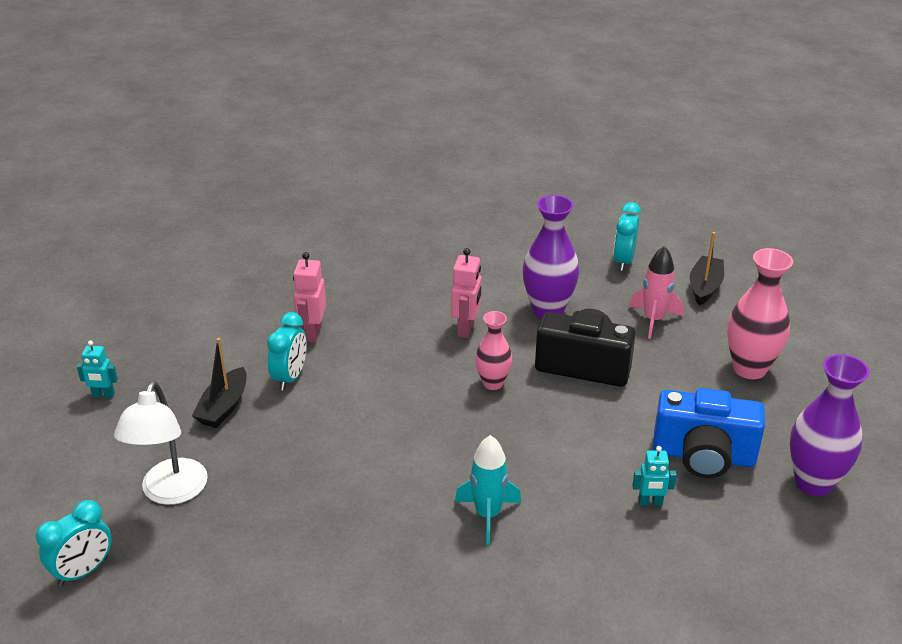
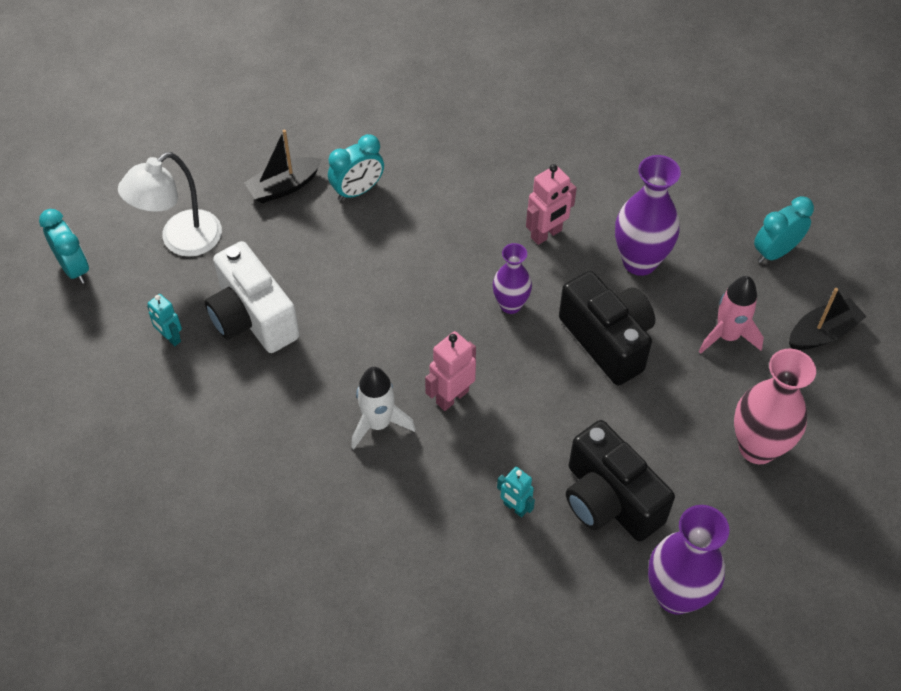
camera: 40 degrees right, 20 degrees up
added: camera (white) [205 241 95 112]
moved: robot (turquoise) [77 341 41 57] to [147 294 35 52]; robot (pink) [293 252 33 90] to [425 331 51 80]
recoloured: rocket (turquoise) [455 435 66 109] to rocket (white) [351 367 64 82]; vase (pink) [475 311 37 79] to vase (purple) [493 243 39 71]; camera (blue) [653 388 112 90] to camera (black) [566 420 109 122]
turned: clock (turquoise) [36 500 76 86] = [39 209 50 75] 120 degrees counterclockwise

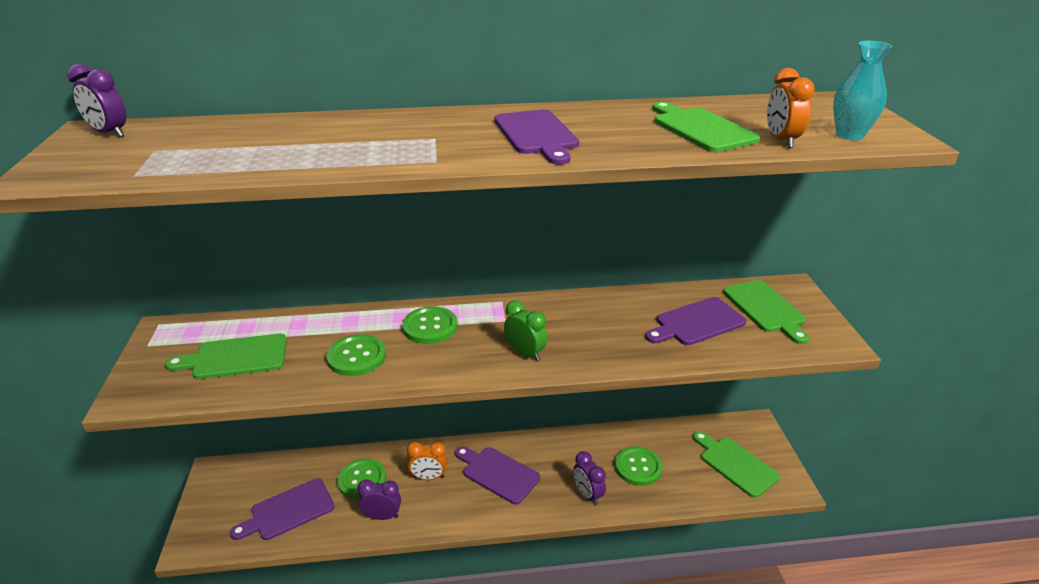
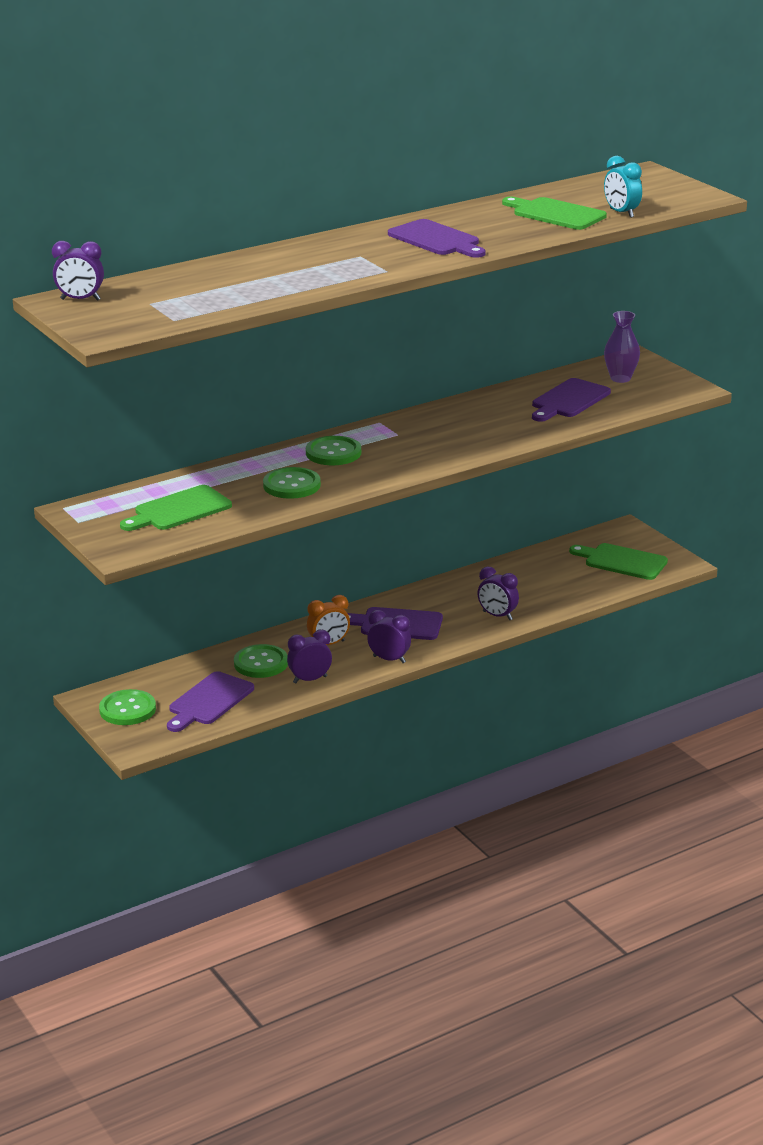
camera: 25 degrees left, 5 degrees down
removed: clock (green) [504 300 44 61]; vase (turquoise) [833 41 59 99]
added: clock (purple) [367 610 44 53]
moved: button (green) [615 446 48 40] to [99 689 57 36]
replaced: cutting board (green) [723 280 86 64] to vase (purple) [604 311 36 72]
recoloured: clock (orange) [767 68 48 80] to clock (turquoise) [604 156 38 62]

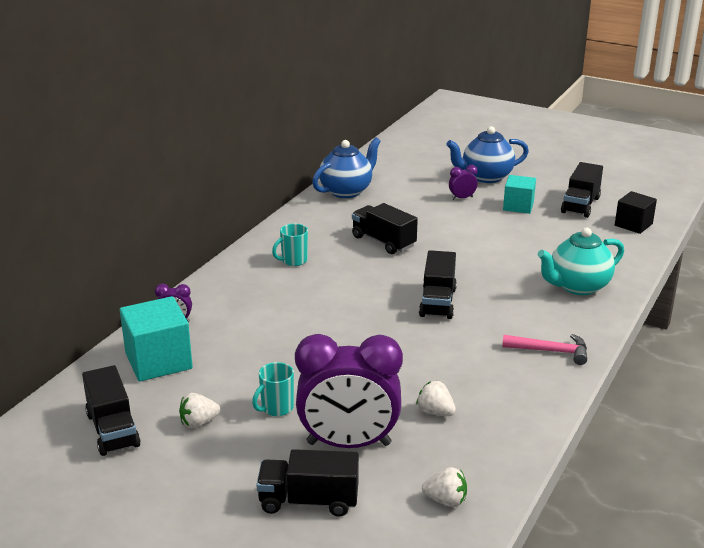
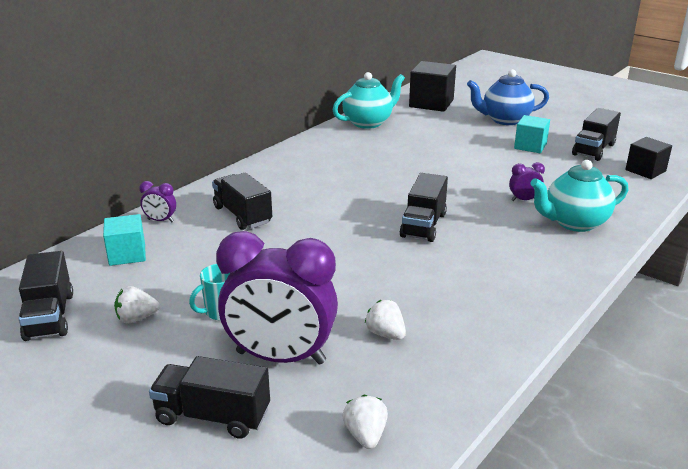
camera: 10 degrees right, 0 degrees up
removed: mug (turquoise) [272 224 36 42]; hammer (pink) [502 334 85 31]
added: cube (black) [409 61 47 51]
moved: truck (black) [352 203 66 51] to [212 173 60 57]; clock (purple) [449 165 29 35] to [509 162 36 39]
recoloured: teapot (blue) [312 138 69 60] to teapot (turquoise) [333 72 72 57]
turned: strawberry (white) [422 467 45 40] = [342 395 46 54] 120 degrees counterclockwise
resized: cube (turquoise) [120 296 73 86] = [103 214 43 52] x0.64

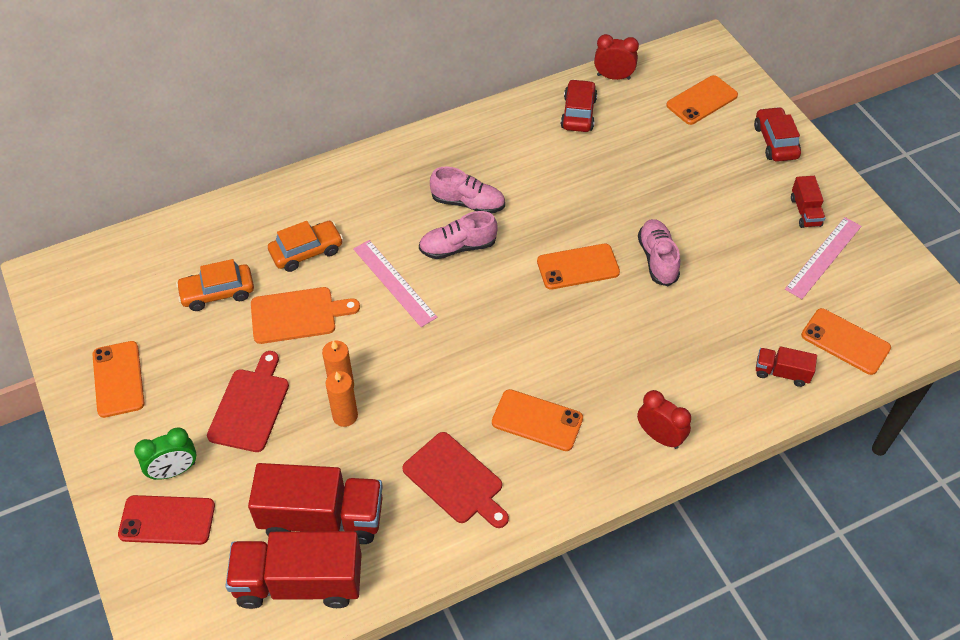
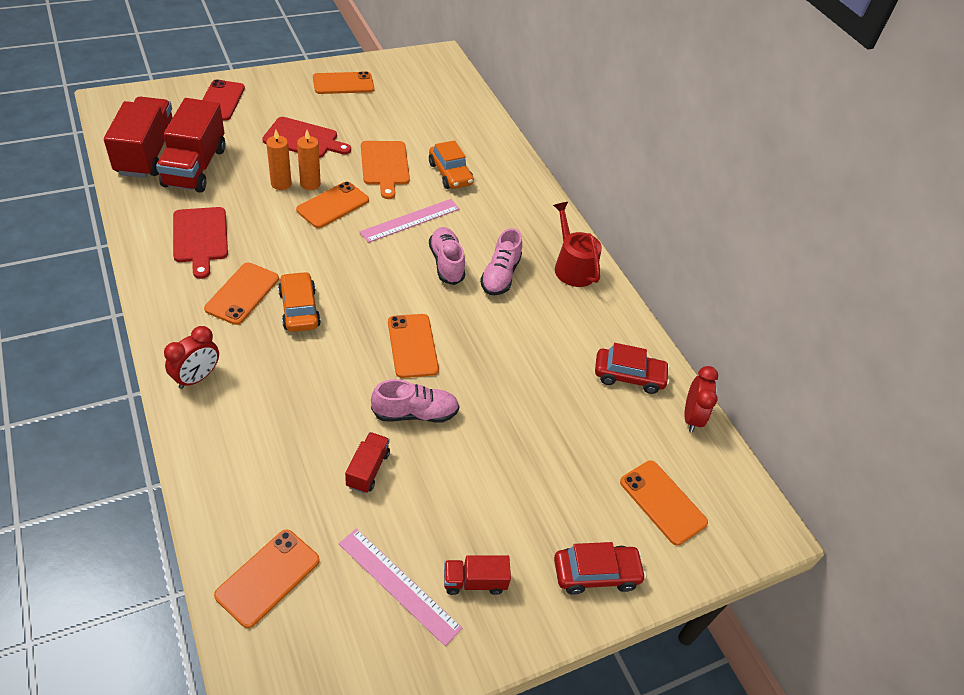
camera: 85 degrees right, 5 degrees down
removed: clock (green) [134 427 63 53]
added: phone (orange) [296 181 73 47]; watering can (red) [553 202 49 85]
moved: car (orange) [176 259 78 52] to [278 272 43 60]; truck (red) [756 346 61 41] to [345 432 45 61]
turned: cutting board (red) [402 432 107 96] = [173 207 55 72] 60 degrees counterclockwise

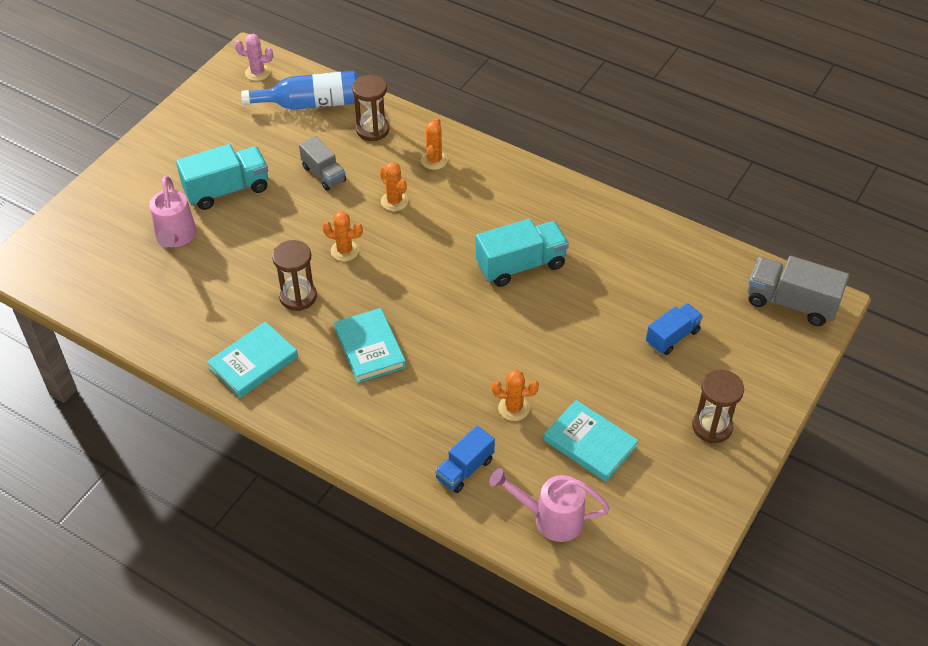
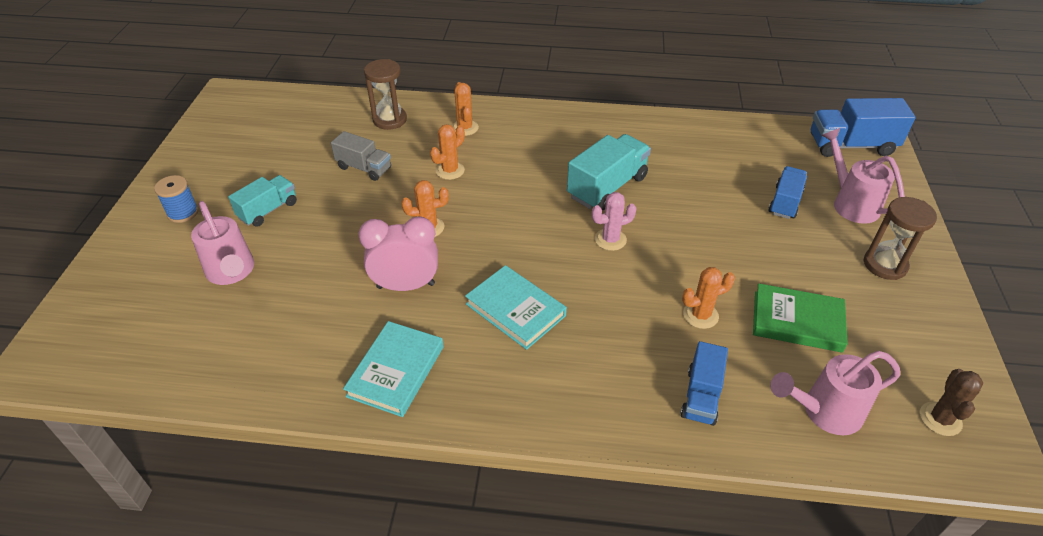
camera: 25 degrees left, 5 degrees down
removed: bottle (blue) [241 71 117 39]
added: spool (blue) [154 175 45 48]; watering can (pink) [822 128 83 96]; cactus (brown) [920 369 63 67]
moved: cactus (pink) [235 34 38 47] to [592 192 45 59]
replaced: hourglass (brown) [272 240 45 71] to clock (pink) [358 216 80 75]
recoloured: book (turquoise) [544 400 94 82] to book (green) [753 283 95 70]; truck (grey) [748 256 101 70] to truck (blue) [811 98 105 59]
turned: cactus (orange) [380 162 28 49] = [430 124 35 56] 75 degrees counterclockwise
resized: truck (turquoise) [176 144 92 66] = [228 175 69 52] x0.64

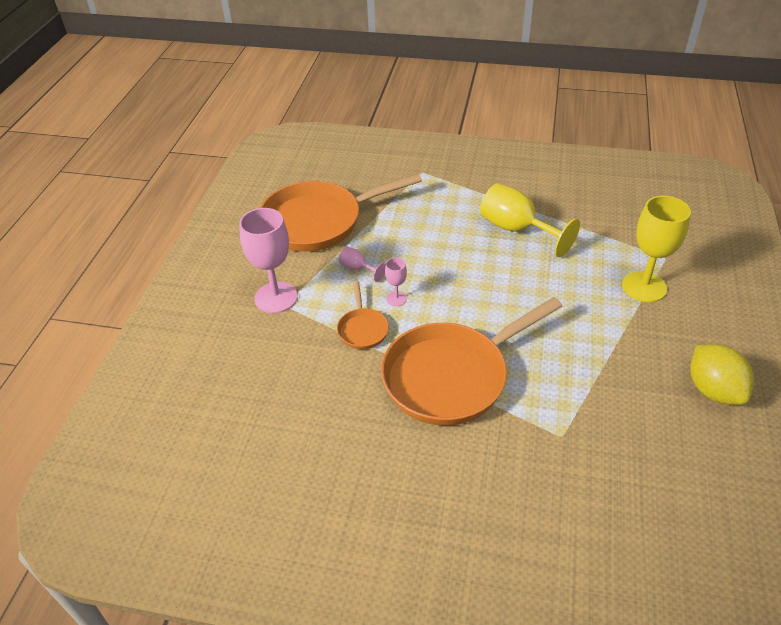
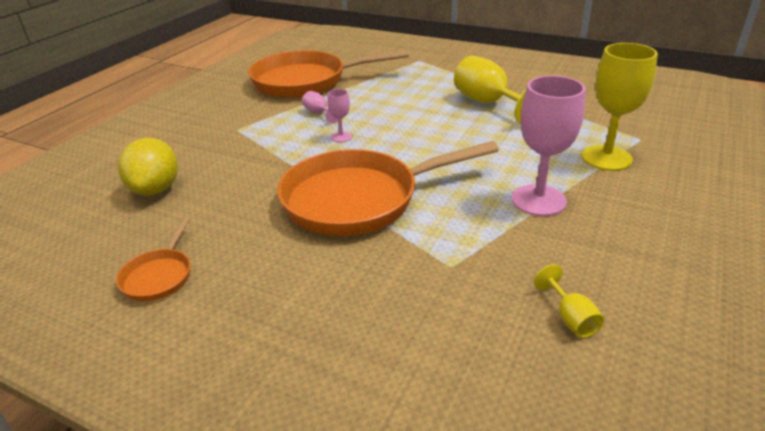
camera: 15 degrees right, 10 degrees down
added: goblet (yellow) [534 264 70 74]
moved: goblet (pink) [239 208 59 105] to [512 75 74 141]; pan (orange) [337 281 52 68] to [116 216 75 85]; lemon (yellow) [690 344 64 61] to [118 138 60 58]

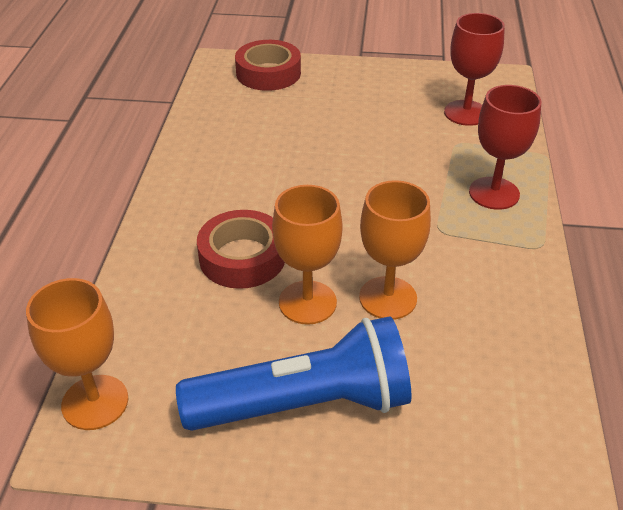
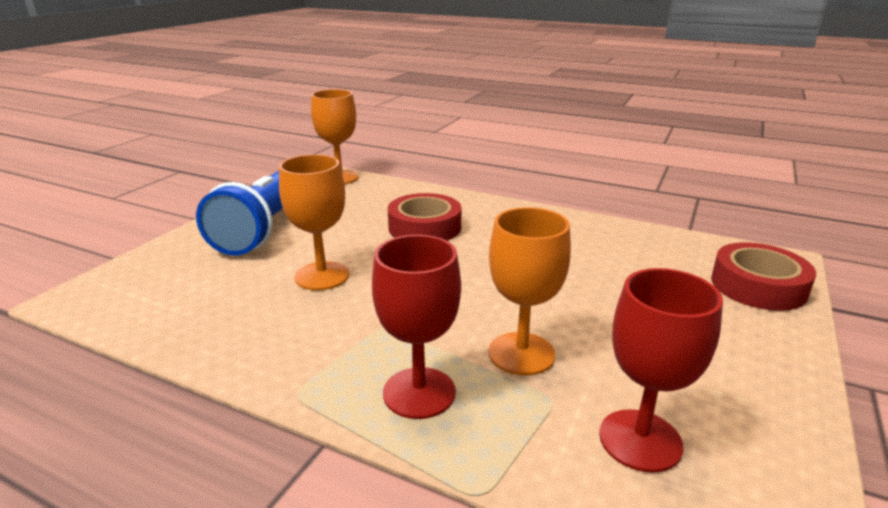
camera: 110 degrees right, 15 degrees down
moved: goblet (orange) [272 185 71 140] to [488 207 83 168]

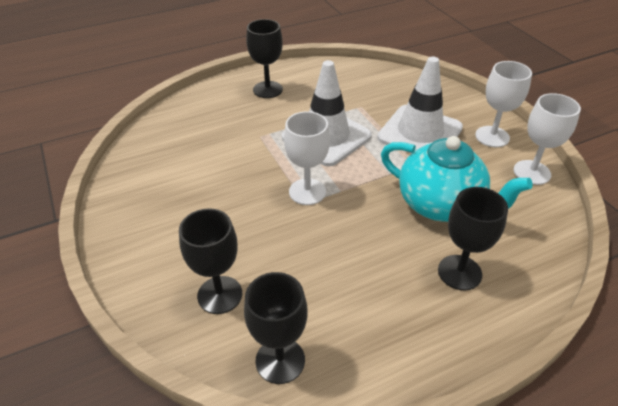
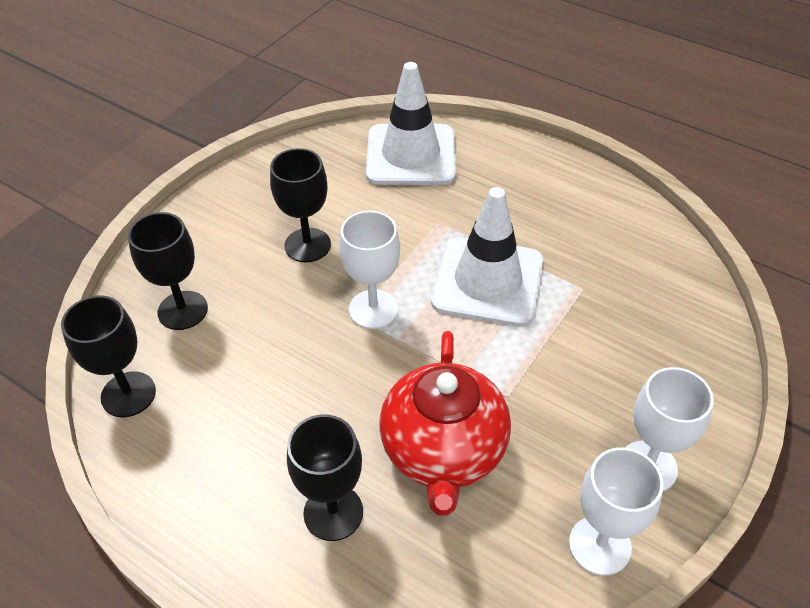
camera: 60 degrees right, 5 degrees up
moved: goblet (black) [246 19 37 79] to [270 148 61 114]; traffic cone (white) [377 57 86 97] to [366 62 90 123]
recoloured: teapot (turquoise) [381 136 151 86] to teapot (red) [379 331 132 185]

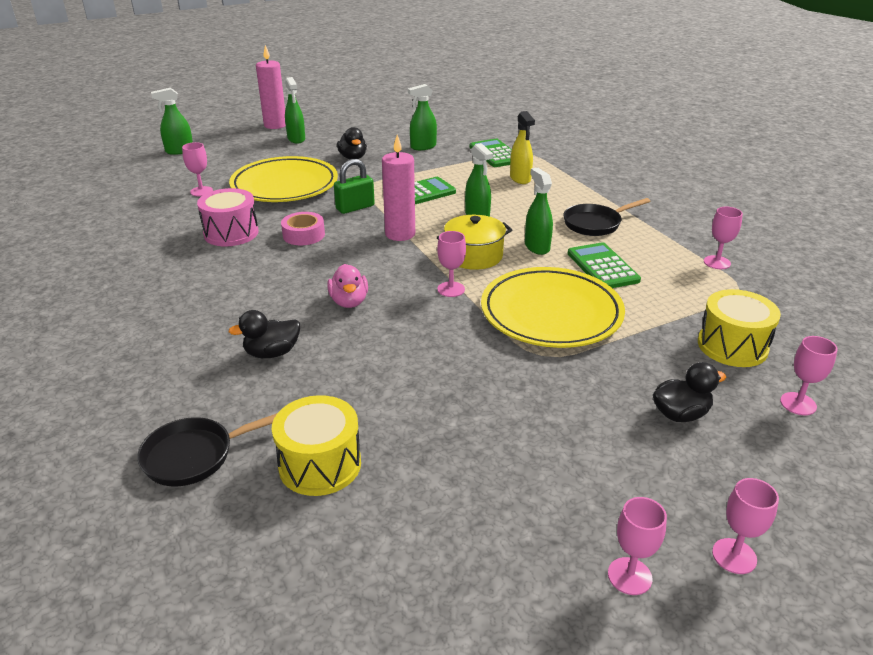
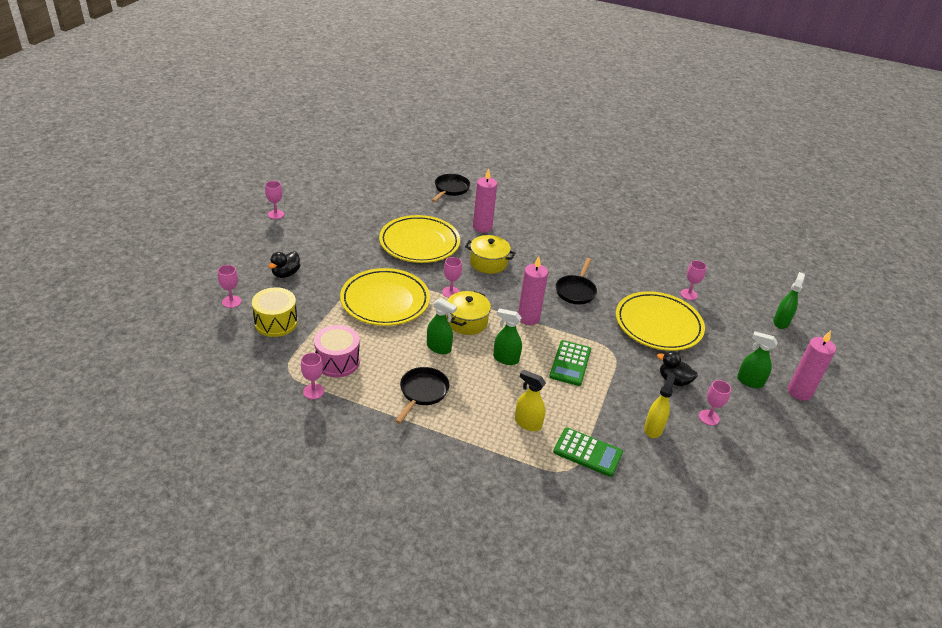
camera: 135 degrees right, 5 degrees up
removed: drum (yellow) [272 395 89 101]; padlock (green) [334 159 41 55]; calculator (green) [568 242 73 46]
added: plate (yellow) [379 215 81 48]
moved: drum (pink) [197 188 62 58] to [314 325 46 52]; goblet (pink) [712 478 67 96] to [699 380 32 46]
replaced: duck (black) [228 310 72 48] to candle (pink) [473 168 24 65]; tape (pink) [281 212 44 33] to pan (black) [556 258 41 46]; duck (pink) [327 264 41 44] to pot (yellow) [465 235 50 39]
recoloured: spray bottle (green) [408 84 29 66] to spray bottle (yellow) [644 373 32 65]

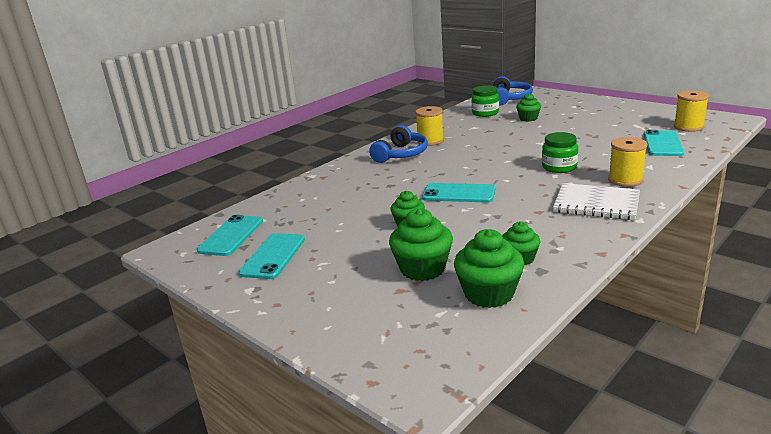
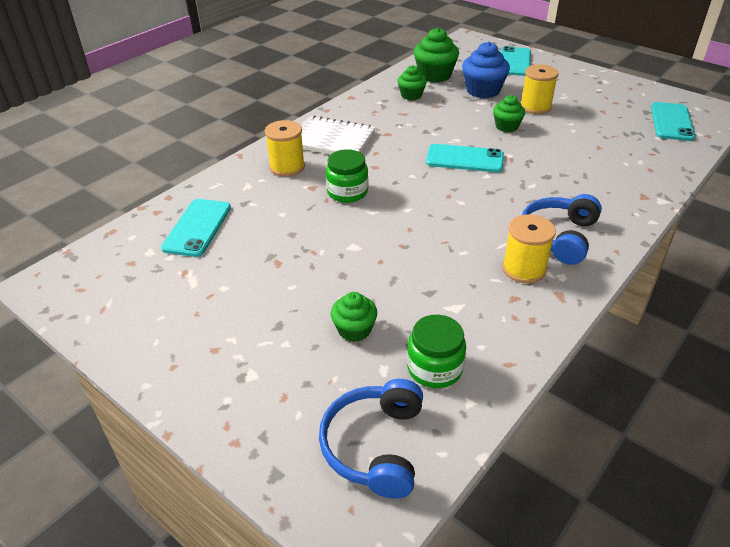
camera: 175 degrees right, 15 degrees up
moved: phone (turquoise) [239 233 66 46] to [501 46 30 30]; spool (yellow) [674 90 35 42] to [520 64 39 50]
recoloured: cupcake (green) [389 208 64 73] to cupcake (blue) [462 41 48 57]

